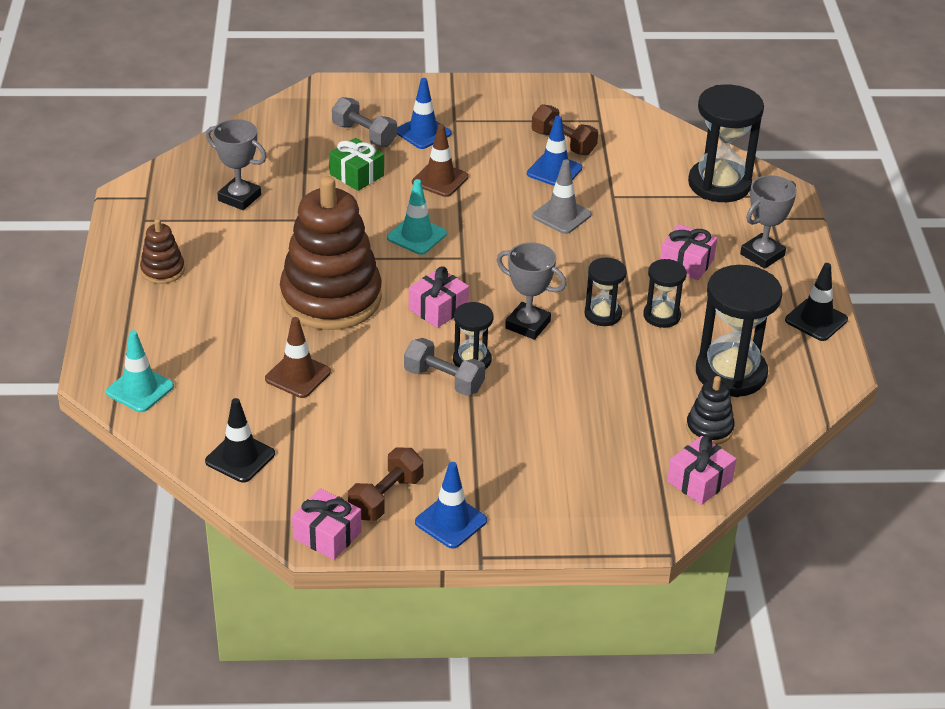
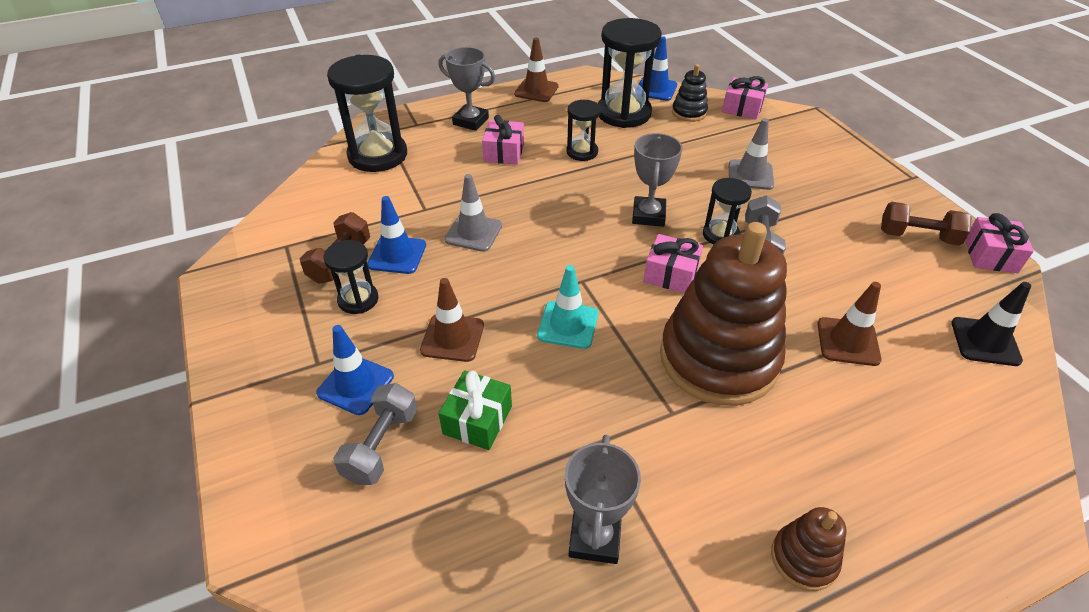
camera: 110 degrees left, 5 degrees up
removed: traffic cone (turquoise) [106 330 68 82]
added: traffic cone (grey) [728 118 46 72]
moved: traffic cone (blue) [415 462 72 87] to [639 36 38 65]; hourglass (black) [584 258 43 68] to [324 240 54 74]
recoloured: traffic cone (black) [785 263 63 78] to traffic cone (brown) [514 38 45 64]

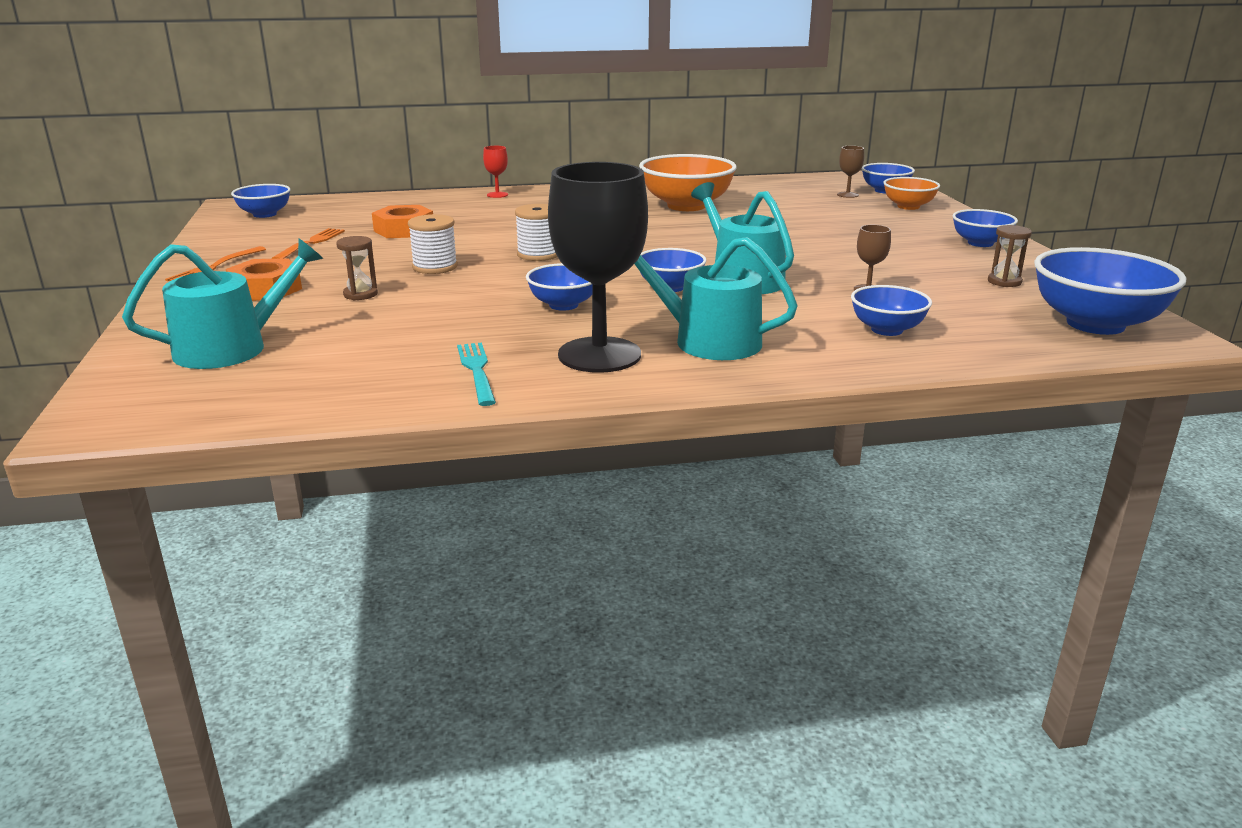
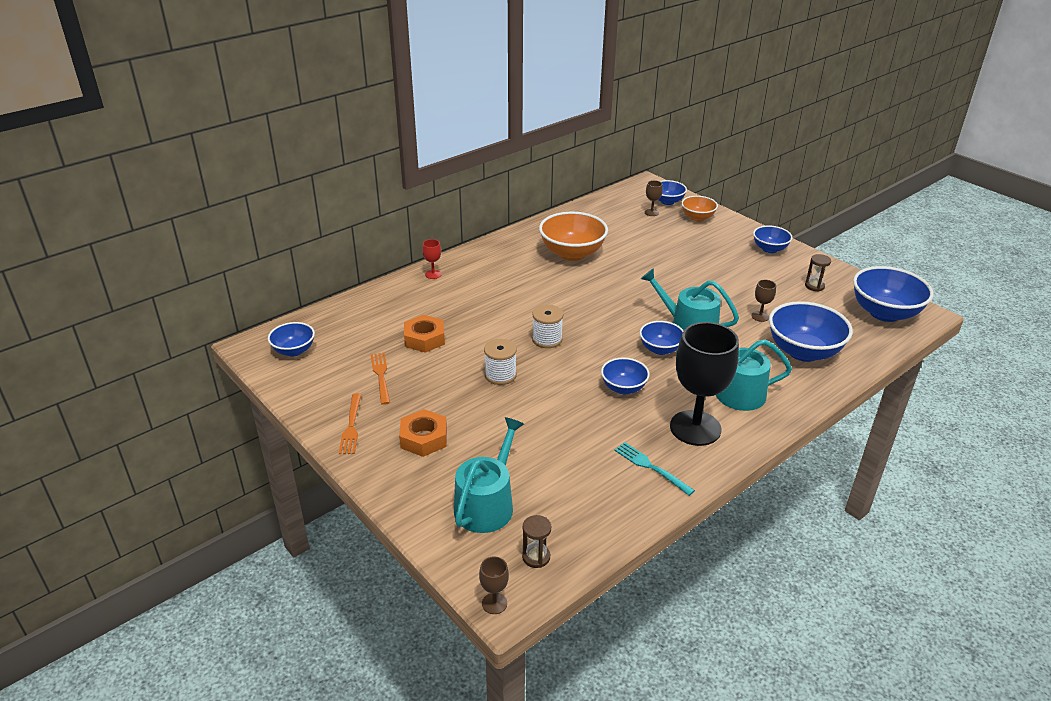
camera: 30 degrees left, 10 degrees up
added: goblet (brown) [479 556 30 58]
moved: hourglass (brown) [336 236 42 64] to [522 515 29 53]
resized: bowl (blue) [851 285 81 51] = [769 301 84 61] x1.76

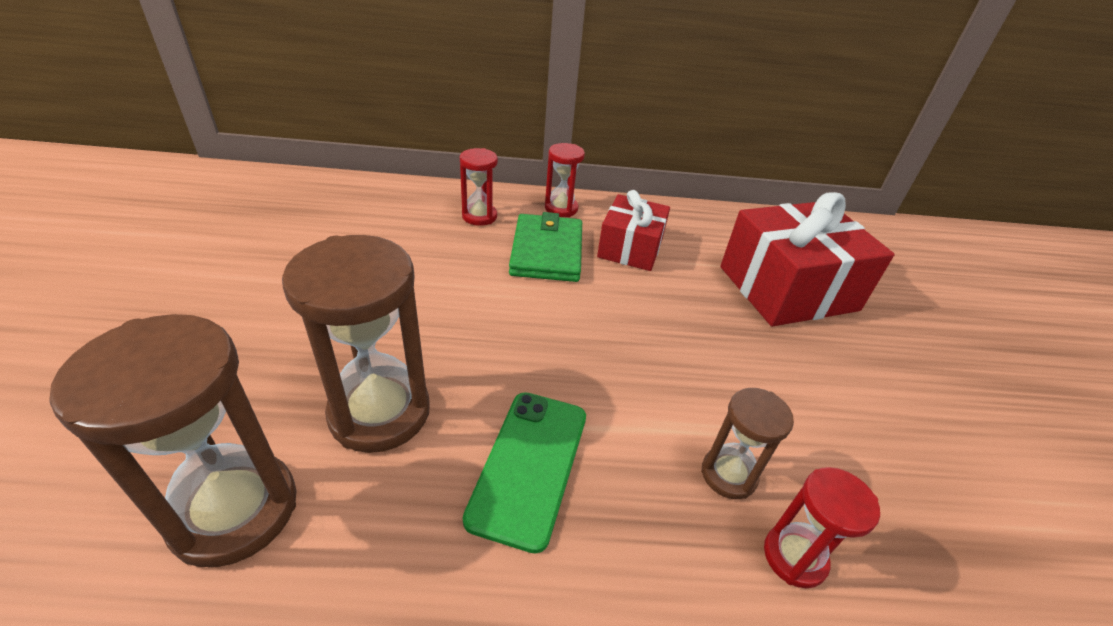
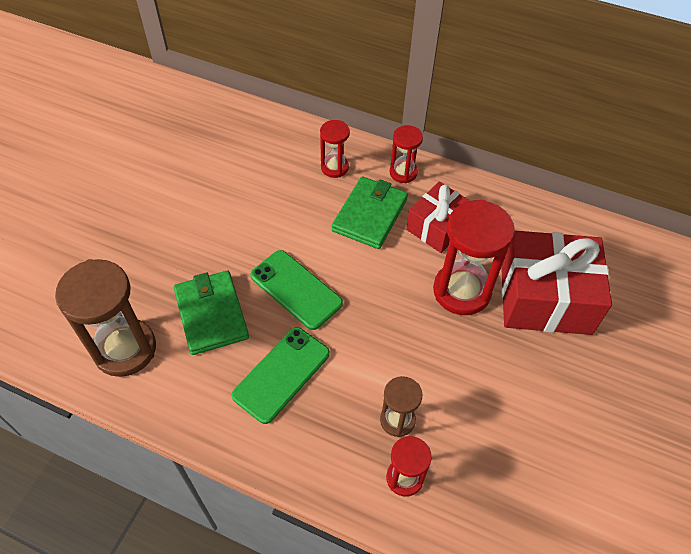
camera: 25 degrees right, 15 degrees up
added: phone (green) [250 250 93 80]; hourglass (red) [433 200 82 115]
replaced: hourglass (brown) [282 235 148 218] to wallet (green) [174 271 75 84]

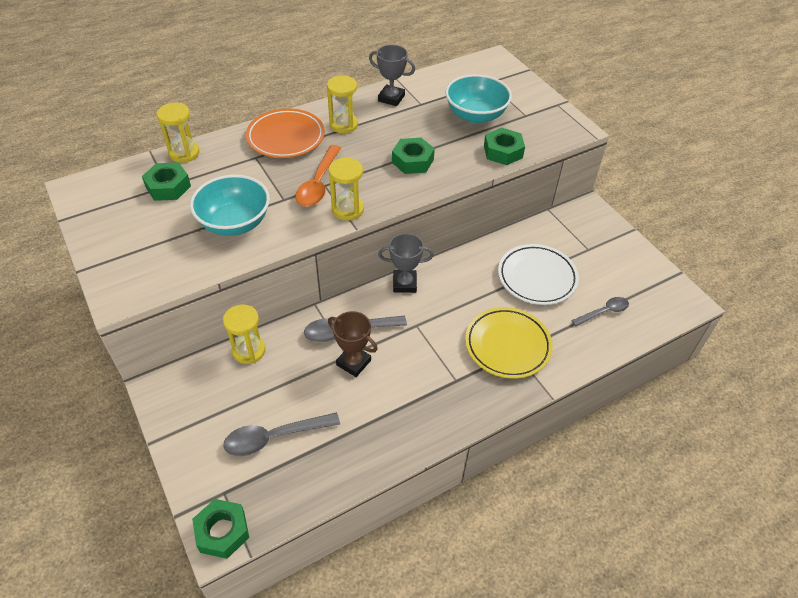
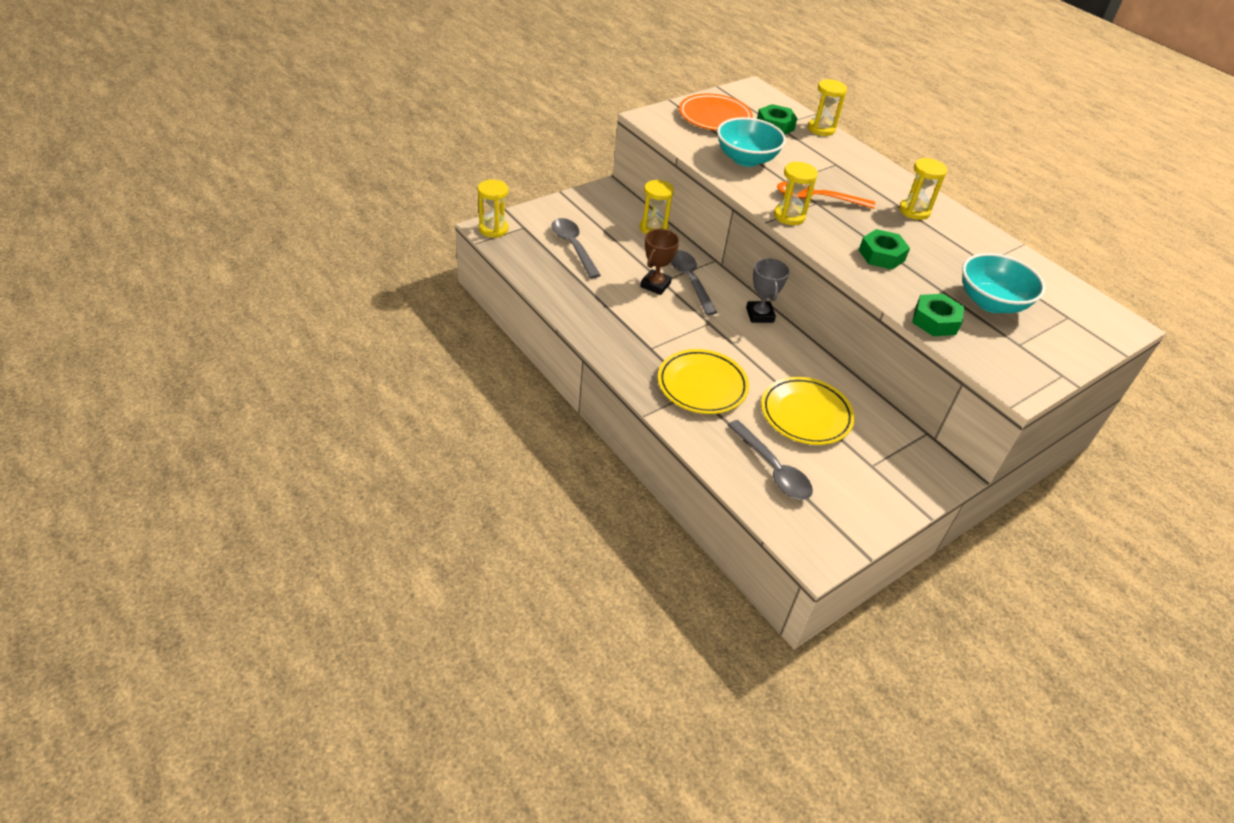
camera: 80 degrees right, 5 degrees down
removed: trophy (grey) [369 45 46 61]
moved: plate (orange) [246 108 79 50] to [679 93 74 38]
replaced: nut (green) [192 499 57 60] to hourglass (yellow) [478 179 31 59]
recoloured: plate (white) [498 244 81 61] to plate (yellow) [761 377 94 68]
resized: spoon (grey) [571 297 58 29] = [728 420 85 80] x1.54

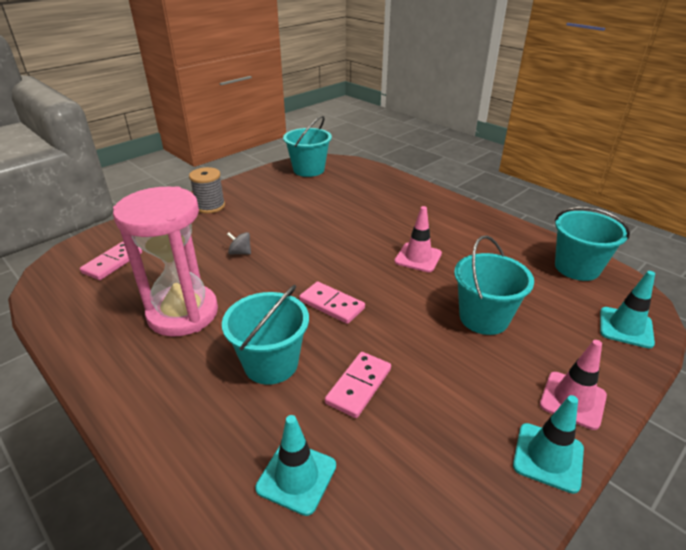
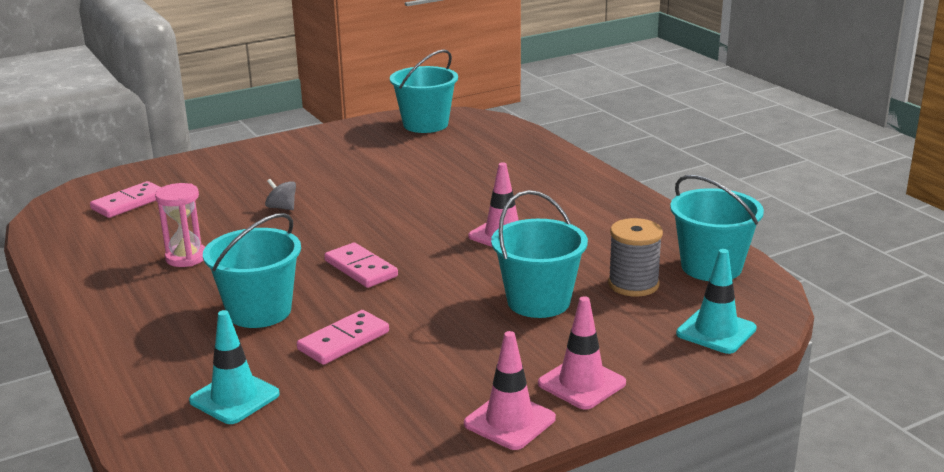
camera: 15 degrees right, 10 degrees down
moved: spool (grey) [189 167 36 46] to [608 218 55 79]
recoloured: traffic cone (turquoise) [513 395 71 99] to traffic cone (pink) [464 331 92 119]
resized: hourglass (pink) [113 186 105 151] = [155 183 50 84] x0.49

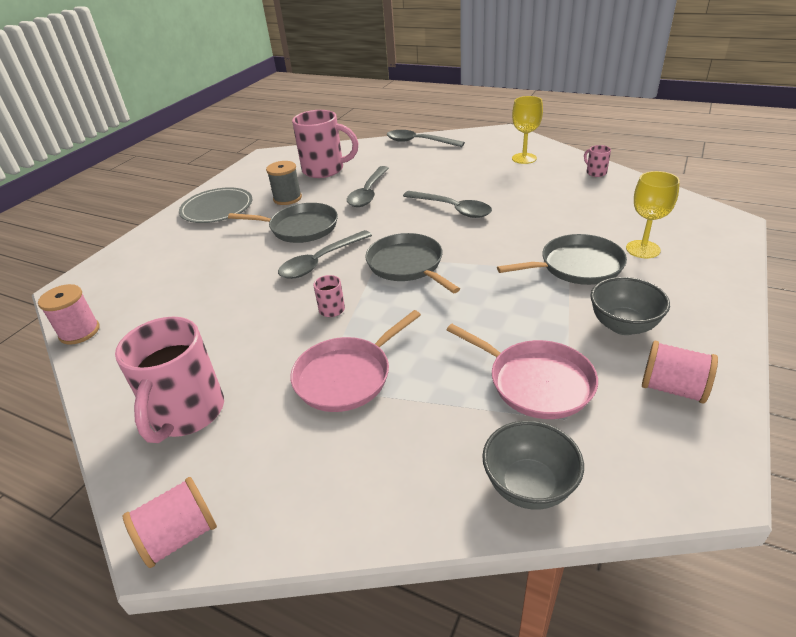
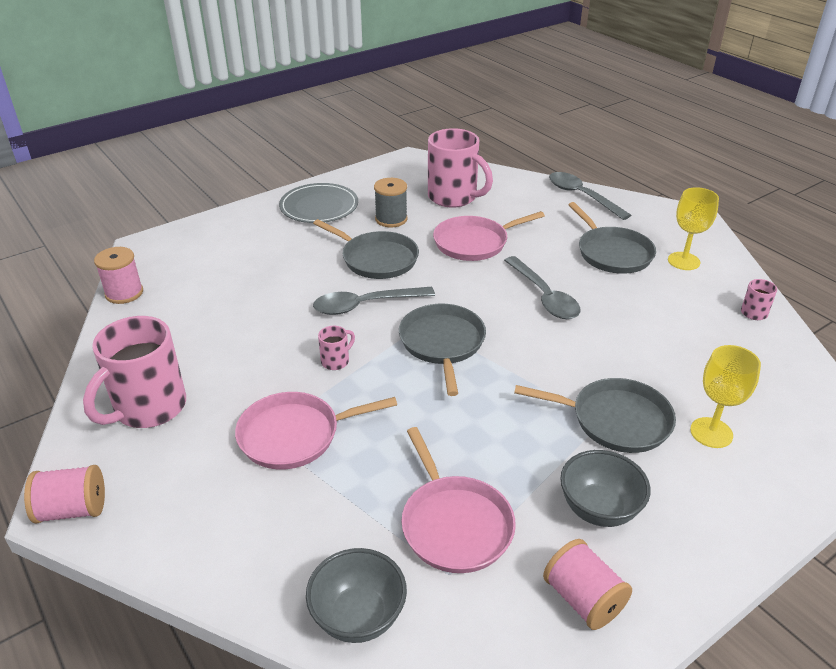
camera: 25 degrees right, 0 degrees up
added: pan (grey) [568 202 88 72]
replaced: spoon (grey) [347 166 42 41] to pan (pink) [433 211 112 50]

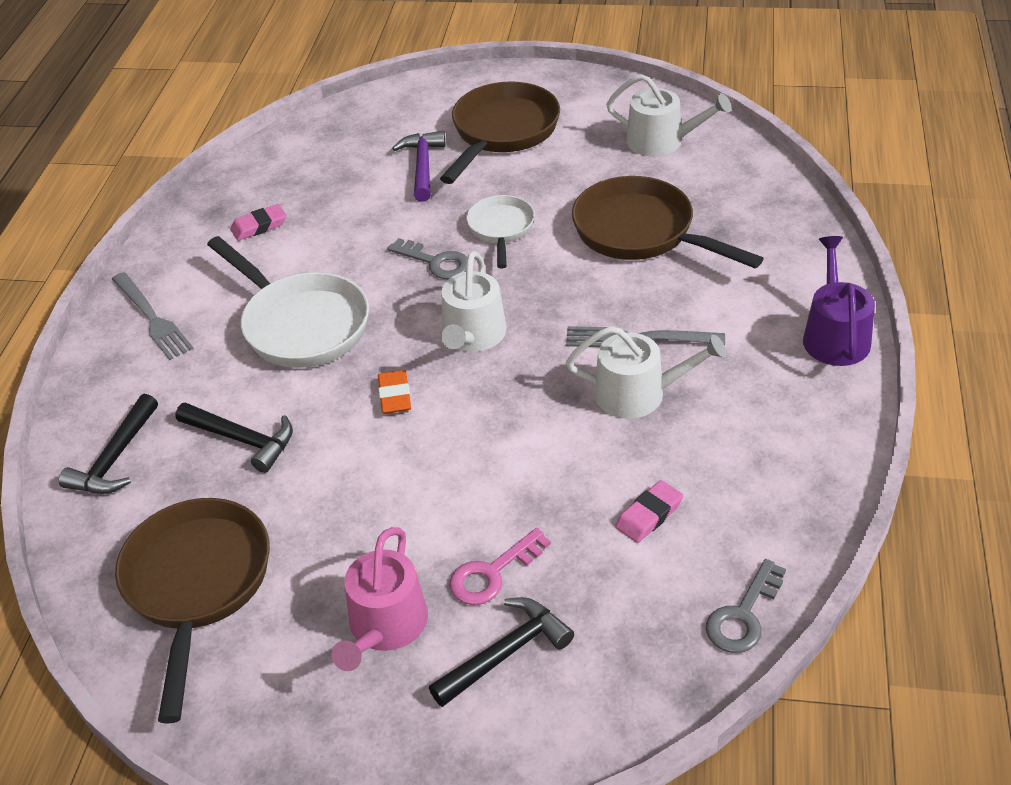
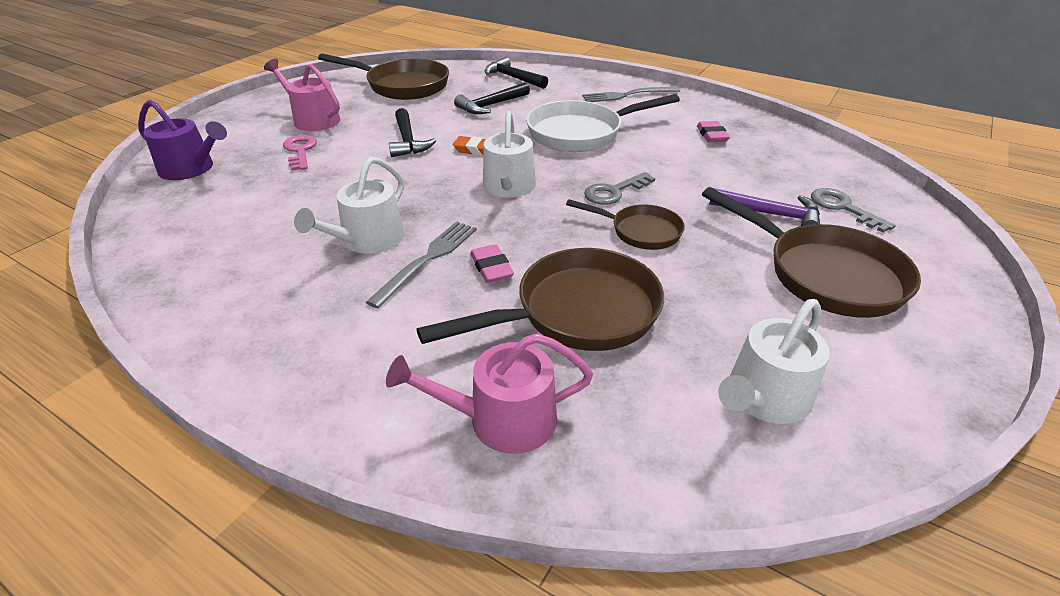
camera: 110 degrees right, 5 degrees down
added: watering can (pink) [386 333 207 121]
moved: hammer (black) [429 597 145 110] to [389 108 48 49]; eraser (pink) [615 480 68 63] to [470 244 44 39]; key (grey) [706 559 80 94] to [811 188 85 45]; watering can (purple) [803 236 72 130] to [138 100 89 80]
recoloured: pan (white) [466 195 69 74] to pan (brown) [566 199 119 51]
turned: watering can (white) [441 251 66 101] = [483 111 53 87] 120 degrees counterclockwise

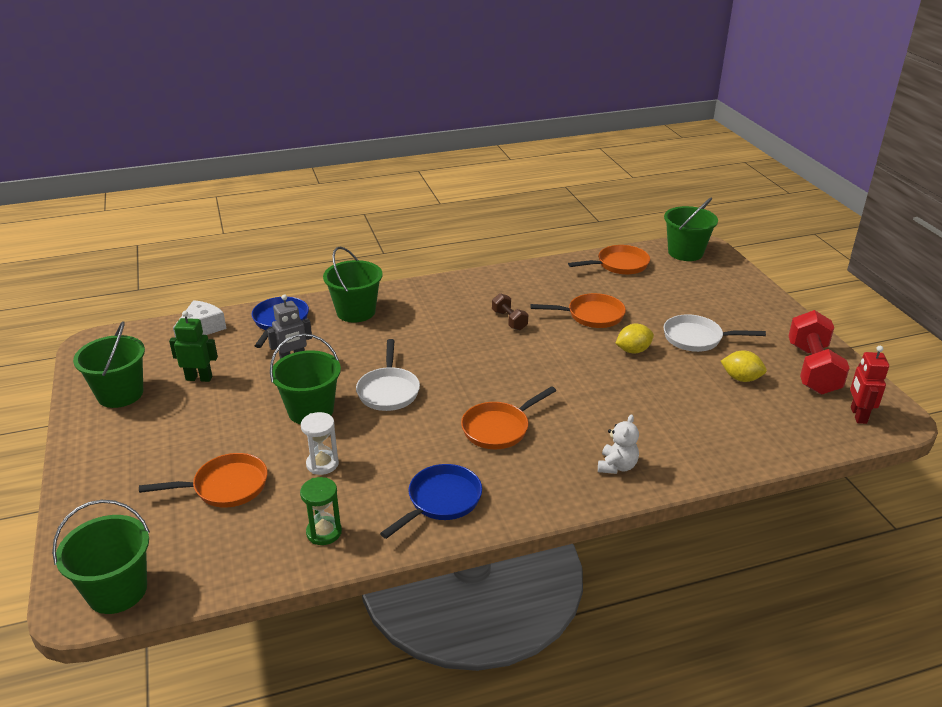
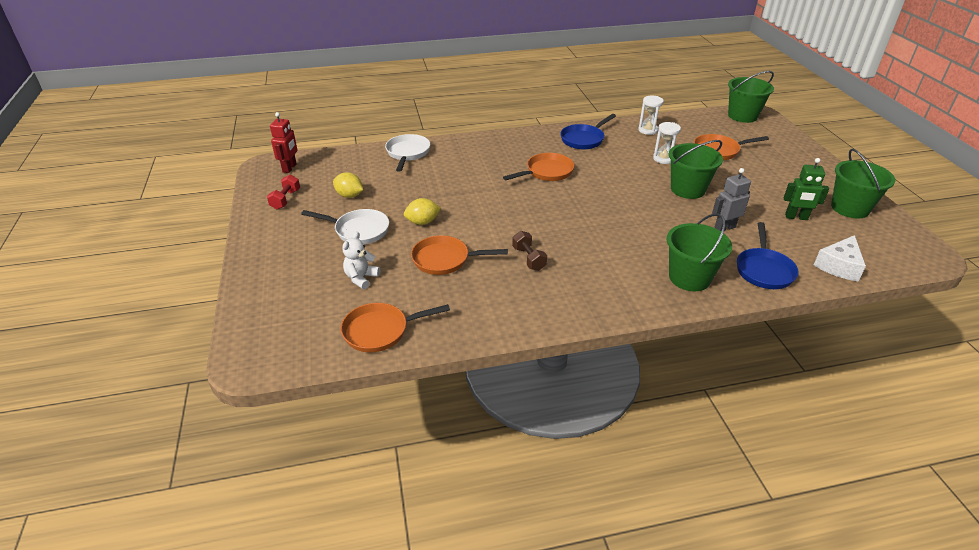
camera: 175 degrees left, 5 degrees up
removed: bucket (green) [664 197 54 64]
moved: pan (white) [356 339 64 72] to [385 134 45 38]; teddy bear (white) [598 414 41 60] to [342 232 38 57]
recoloured: hourglass (green) [300 477 42 68] to hourglass (white) [638 95 26 40]
resized: dumbbell (red) [788 310 62 85] = [267 174 33 36] x0.52

